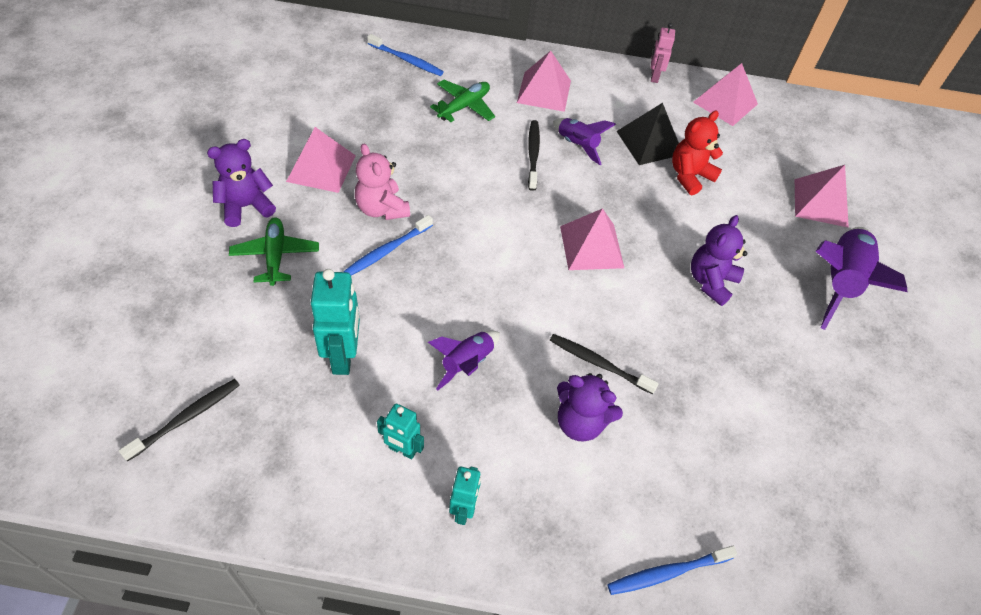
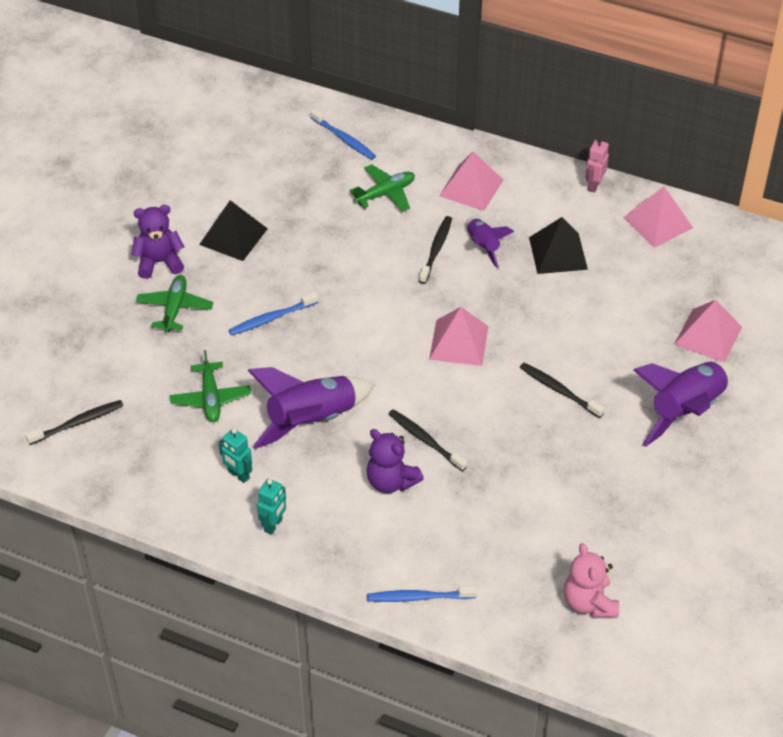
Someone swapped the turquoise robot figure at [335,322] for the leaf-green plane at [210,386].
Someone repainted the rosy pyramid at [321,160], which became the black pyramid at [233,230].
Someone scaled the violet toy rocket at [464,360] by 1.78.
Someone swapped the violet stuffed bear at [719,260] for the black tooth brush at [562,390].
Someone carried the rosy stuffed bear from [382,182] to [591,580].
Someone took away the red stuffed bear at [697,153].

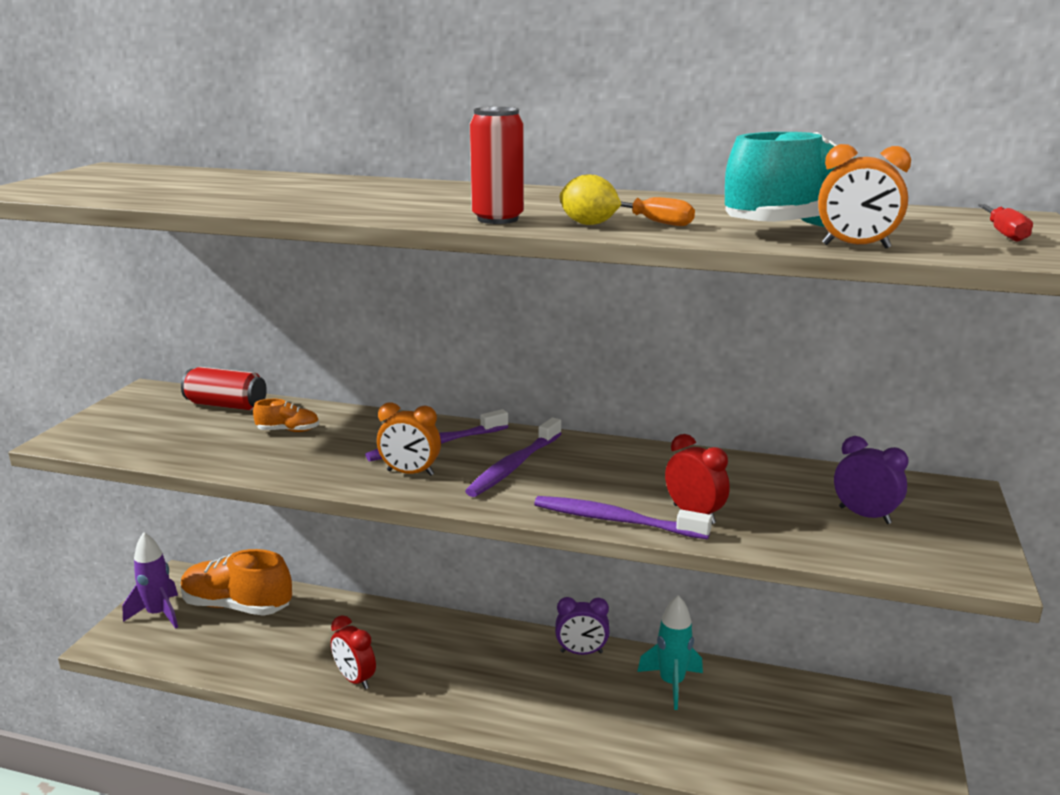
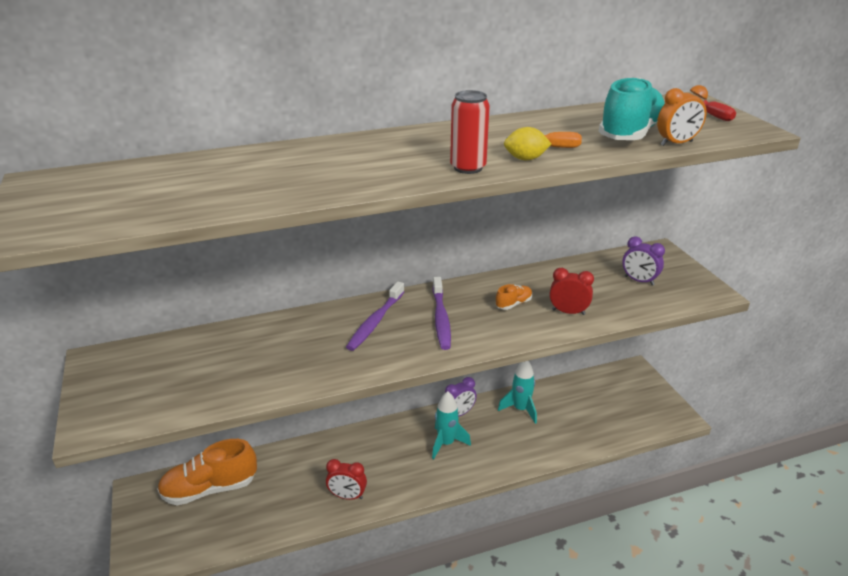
Someone put down the turquoise toy rocket at [451,425].
Someone carried the bright orange shoe from [286,415] to [514,297].
Someone rotated the violet alarm clock at [871,480] by 150 degrees counterclockwise.
Someone took away the violet toy rocket at [150,580].
Someone took away the red tin at [224,388].
Someone took away the bright orange alarm clock at [409,439].
Someone took away the violet tooth brush at [623,517].

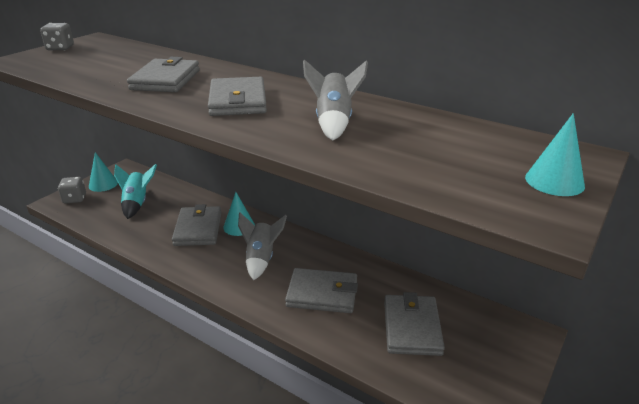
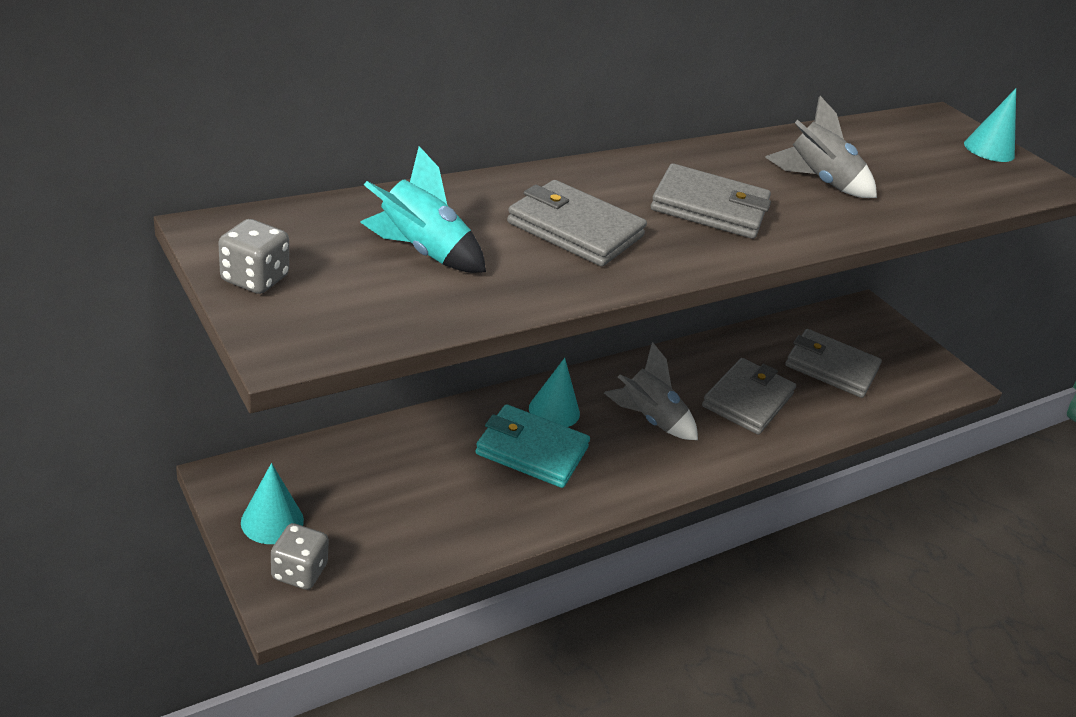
Someone carried the turquoise toy rocket from [135,191] to [423,209].
Someone repainted the gray card wallet at [197,225], which became the turquoise card wallet at [533,446].

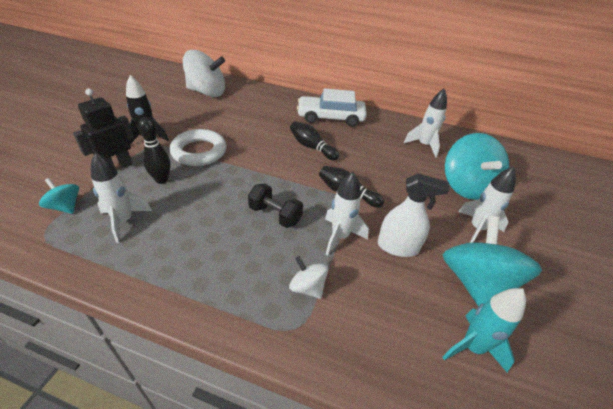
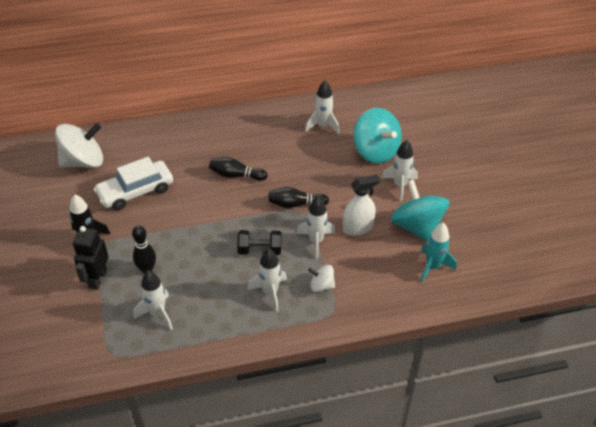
Someone carried the white automobile from [332,107] to [133,183].
Someone put down the white toy rocket at [267,280].
Someone took away the turquoise toy top at [59,196].
Someone took away the white torus at [198,147].

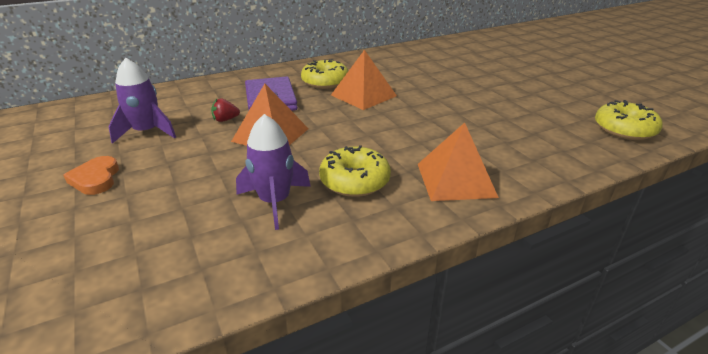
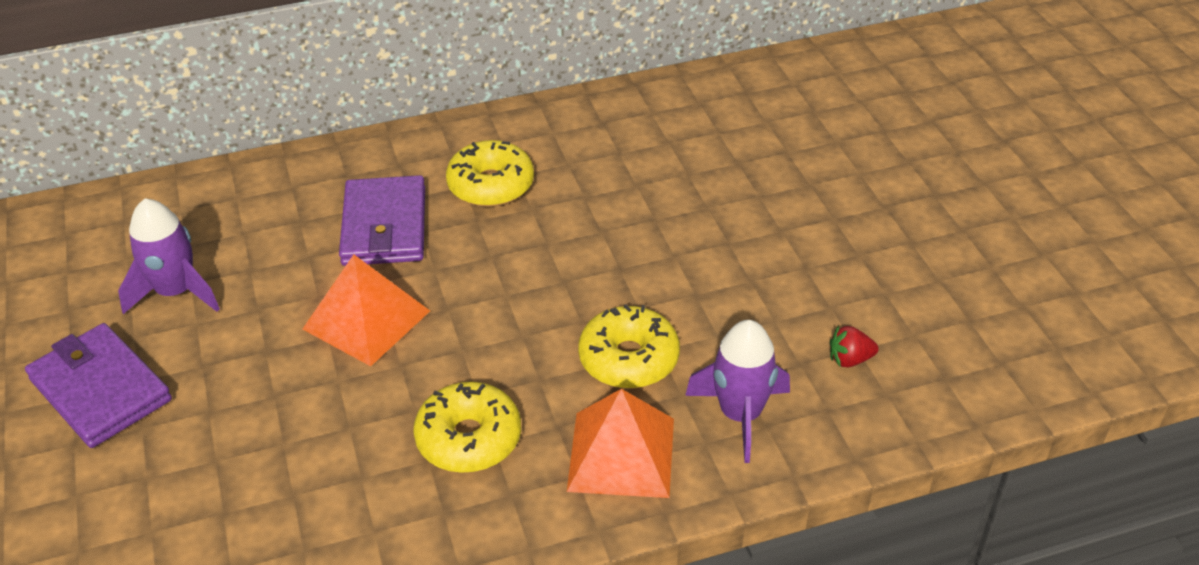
Someone swapped the bright orange love heart at [91,175] for the violet card wallet at [98,385].
Someone carried the yellow doughnut from [629,120] to [629,346].
Someone carried the violet toy rocket from [273,172] to [737,391].
Someone carried the red toy strawberry from [225,110] to [854,346].
Someone took away the bright orange pyramid at [364,80].

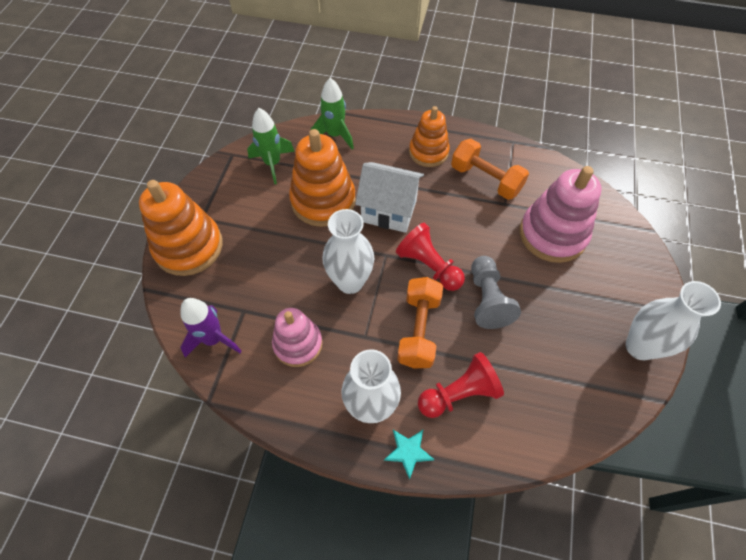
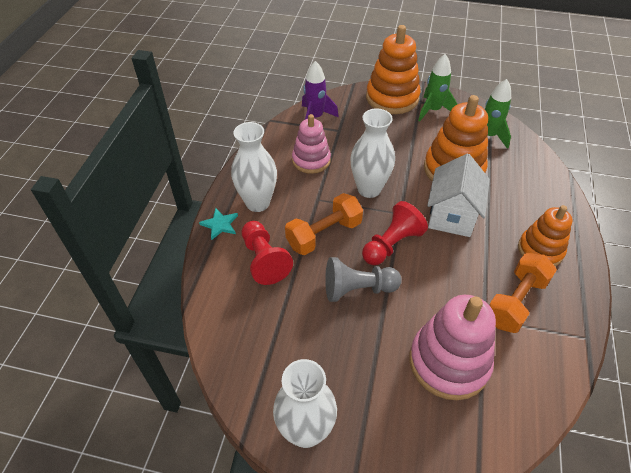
Someone rotated the bright orange free weight at [420,323] by 45 degrees counterclockwise.
Someone carried the leaf-green toy rocket from [332,113] to [437,88].

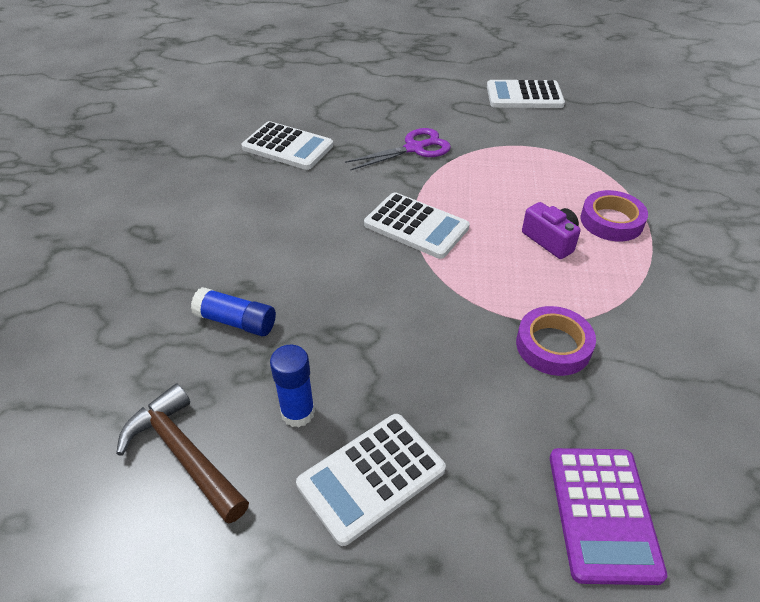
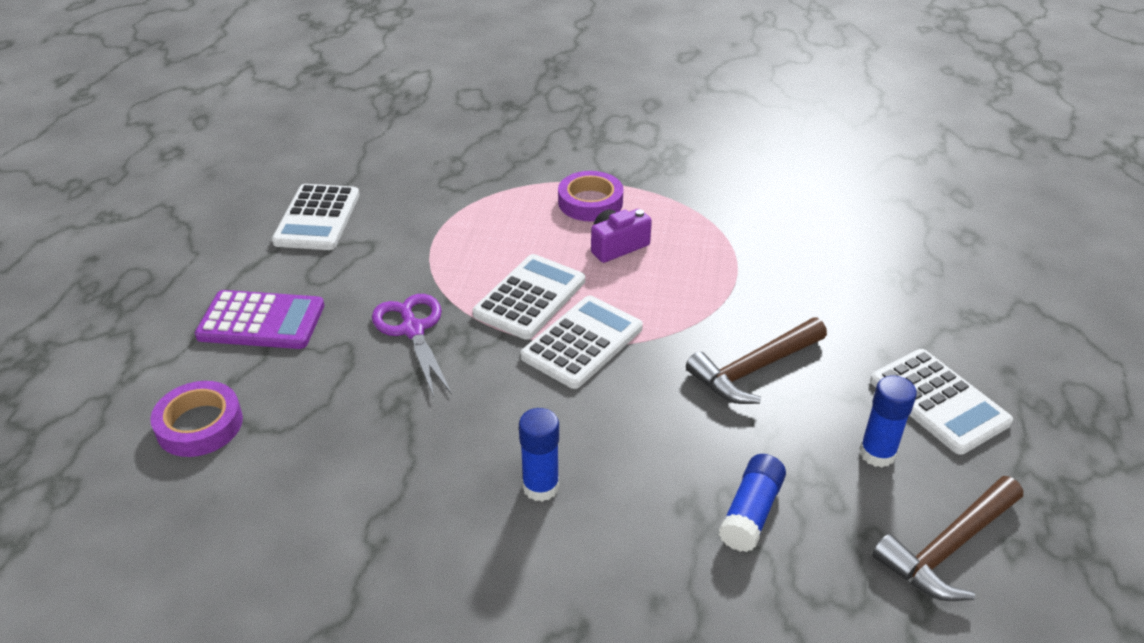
Someone carried the violet roll of tape from [556,341] to [196,419].
Someone carried the violet adding machine from [608,516] to [259,319].
Someone carried the white adding machine from [287,145] to [529,297].
Someone put down the royal blue glue at [539,455].
Someone put down the brown claw hammer at [756,361].

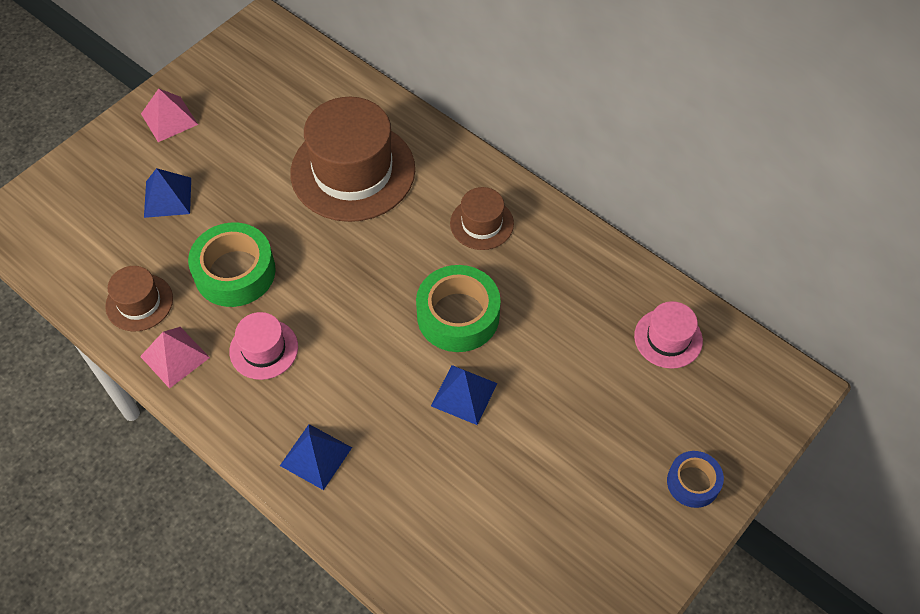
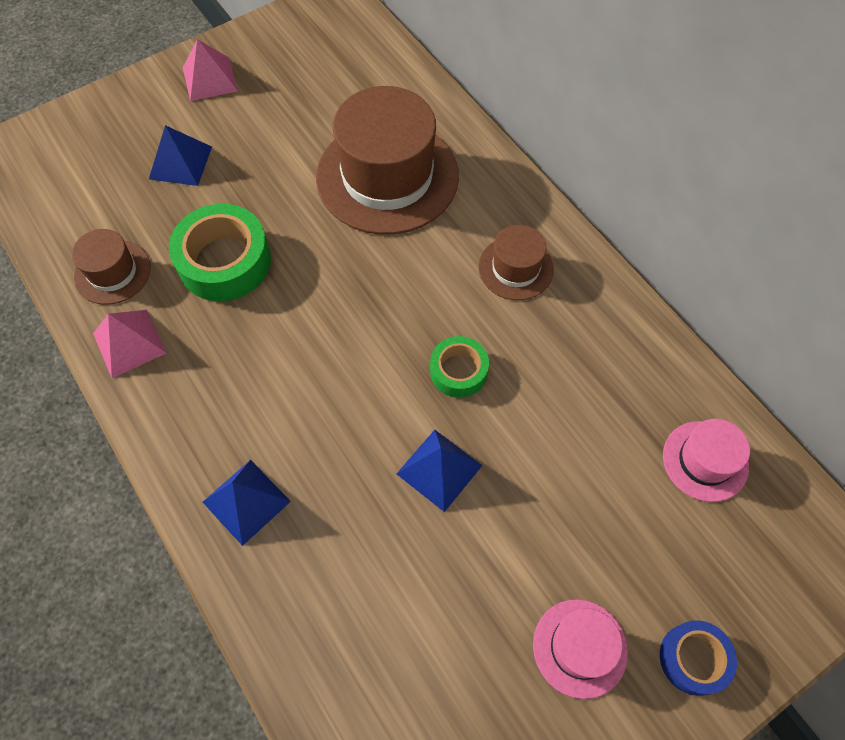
Someone scaled the leaf-green roll of tape at [458,308] by 0.58.
Someone carried the rosy tall hat from [263,346] to [580,649].

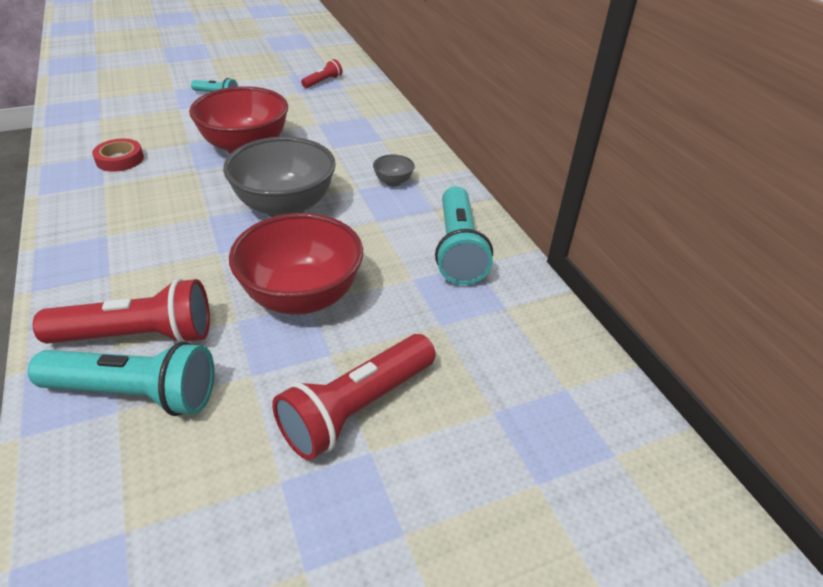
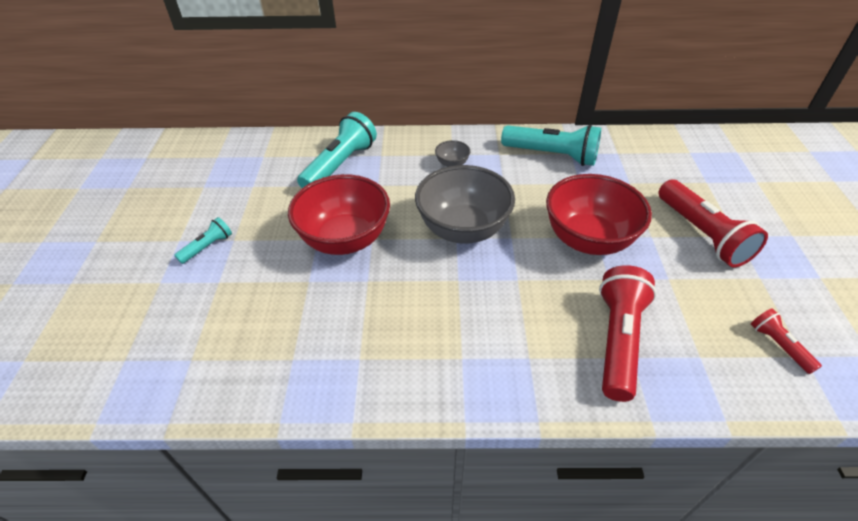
Someone carried the turquoise flashlight from [121,378] to [337,150].
Someone carried the red flashlight from [321,73] to [786,341].
Someone took away the red roll of tape at [118,155].

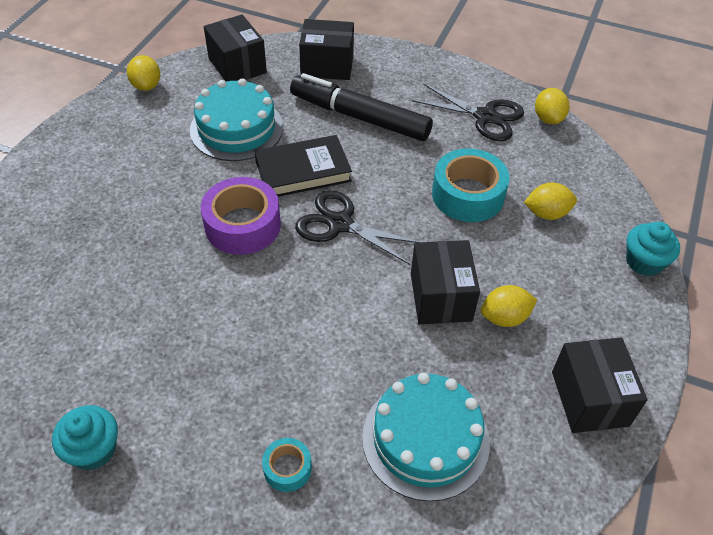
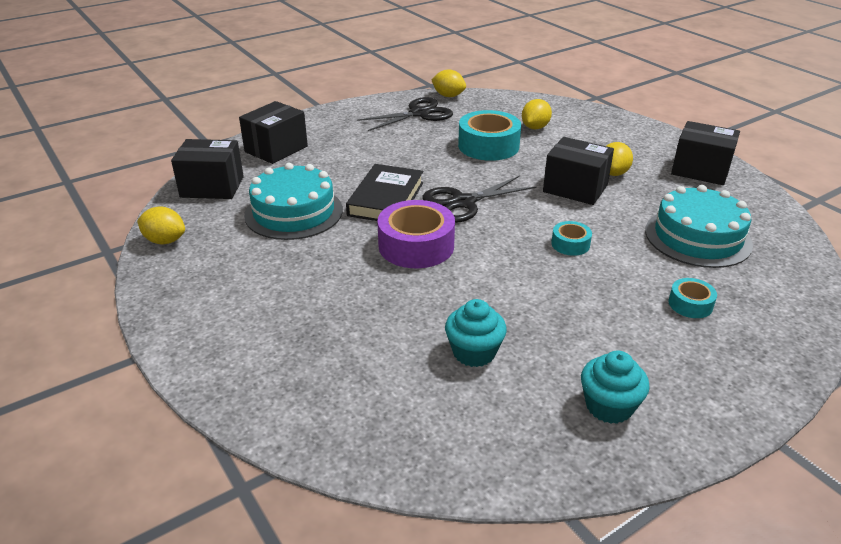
Someone carried the turquoise muffin from [653,249] to [476,333].
Someone put down the turquoise roll of tape at [571,238].
Someone took away the black felt pen at [361,107].

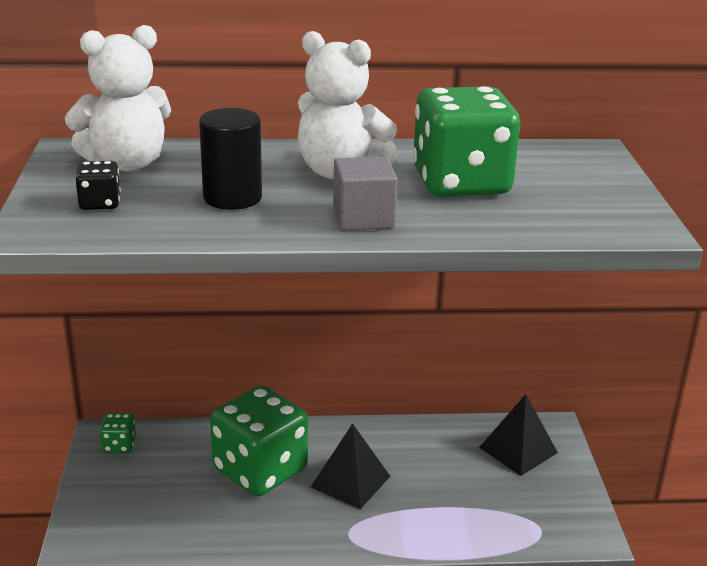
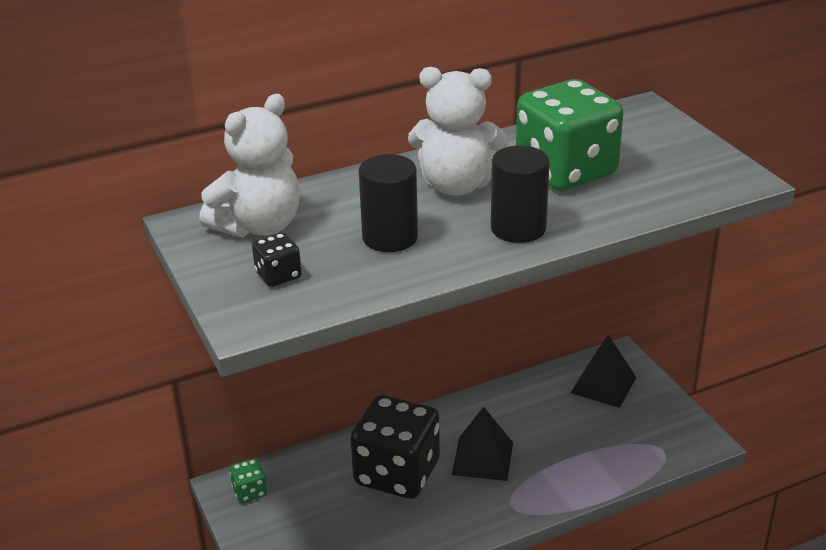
Someone repainted the leaf-green dice at [259,441], which became the black dice at [395,447].
Someone swapped the gray cube at [365,193] for the black cylinder shape at [520,194].

